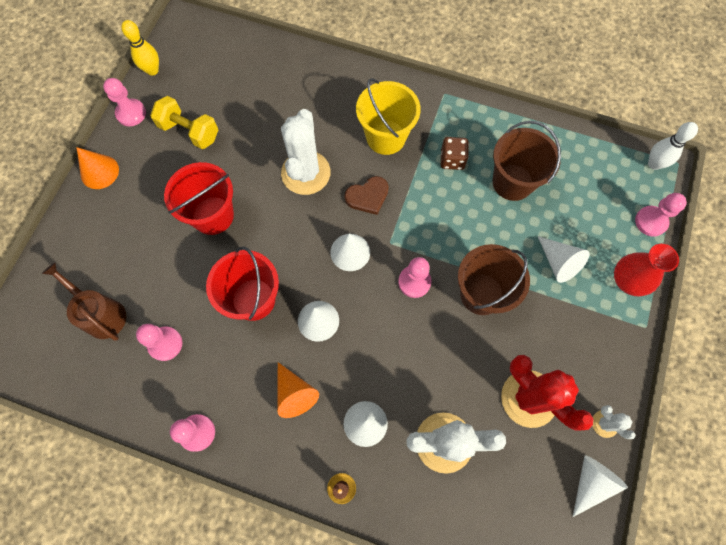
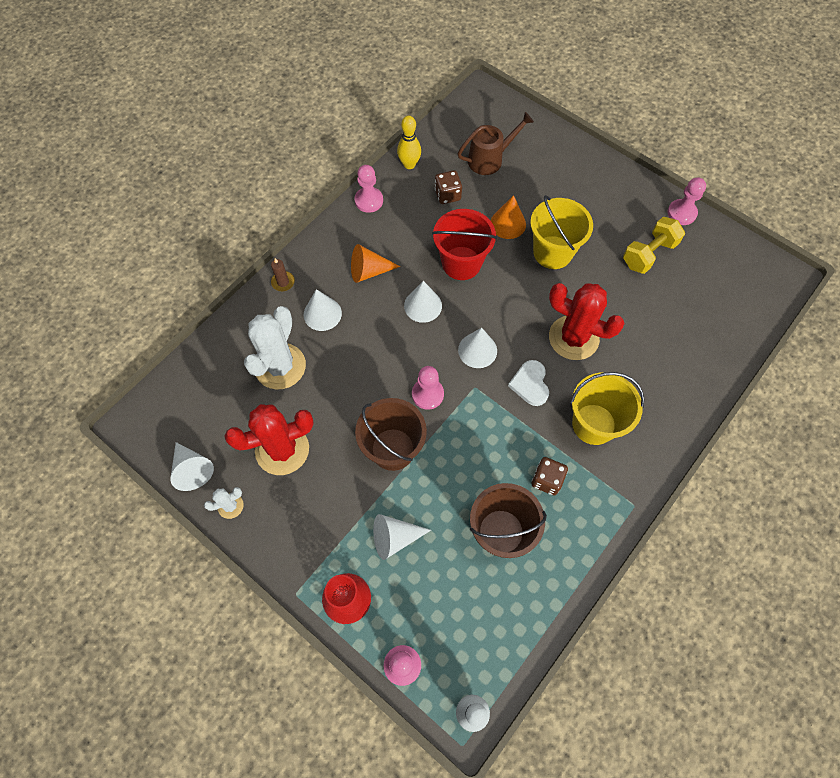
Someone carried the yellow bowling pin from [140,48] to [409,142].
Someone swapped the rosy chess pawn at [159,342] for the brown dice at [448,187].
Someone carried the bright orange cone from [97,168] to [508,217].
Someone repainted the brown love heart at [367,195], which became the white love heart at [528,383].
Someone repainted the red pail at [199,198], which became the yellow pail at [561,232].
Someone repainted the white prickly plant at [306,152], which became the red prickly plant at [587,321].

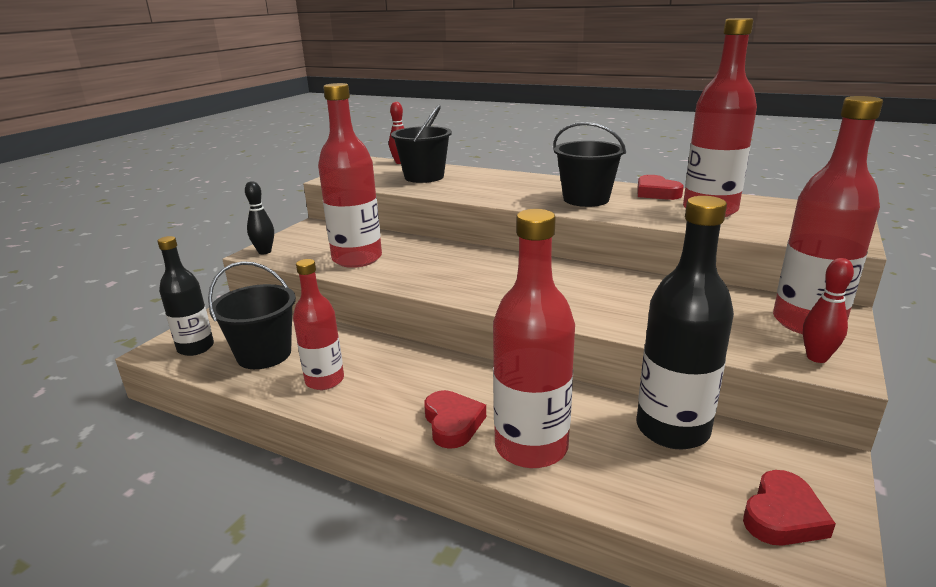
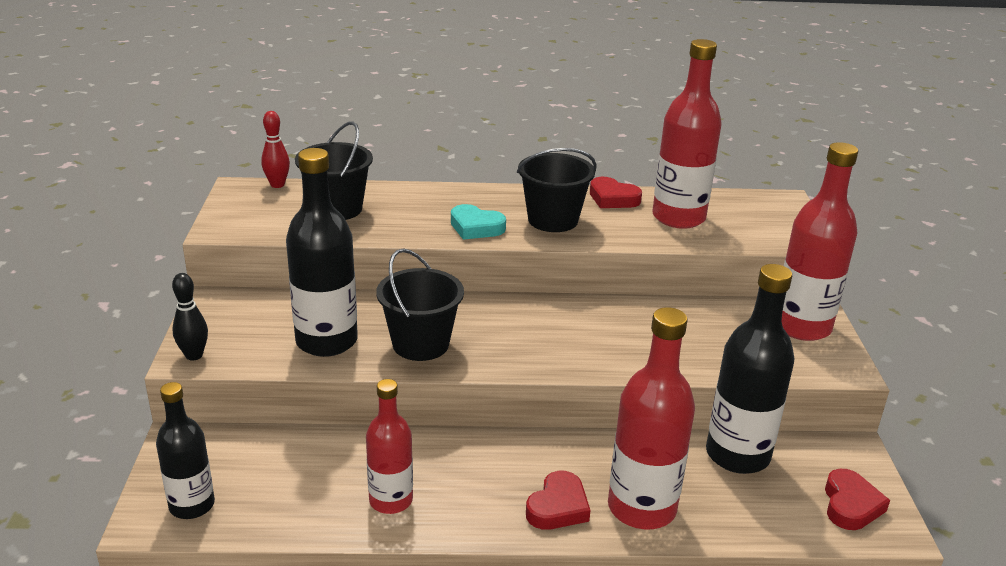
Someone repainted the red flask at [350,175], which became the black flask at [322,252].
Someone carried the black pail from [252,315] to [420,304].
Someone put down the turquoise love heart at [478,222].
Someone rotated the red love heart at [455,419] by 75 degrees clockwise.
Someone took away the red bowling pin at [828,310].

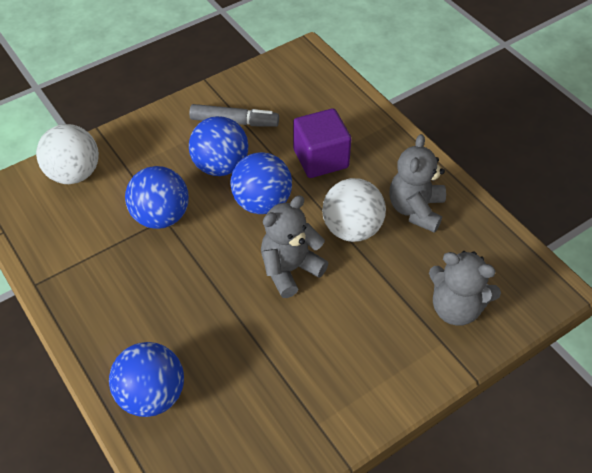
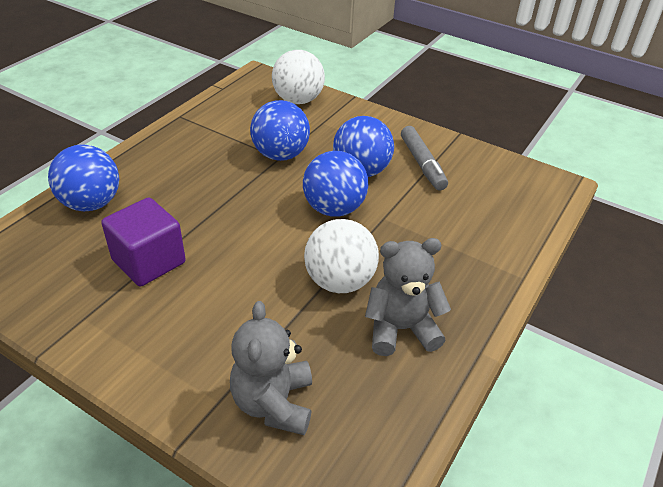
Someone carried the violet cube from [322,143] to [143,241].
Someone took away the gray stuffed bear at [295,246].

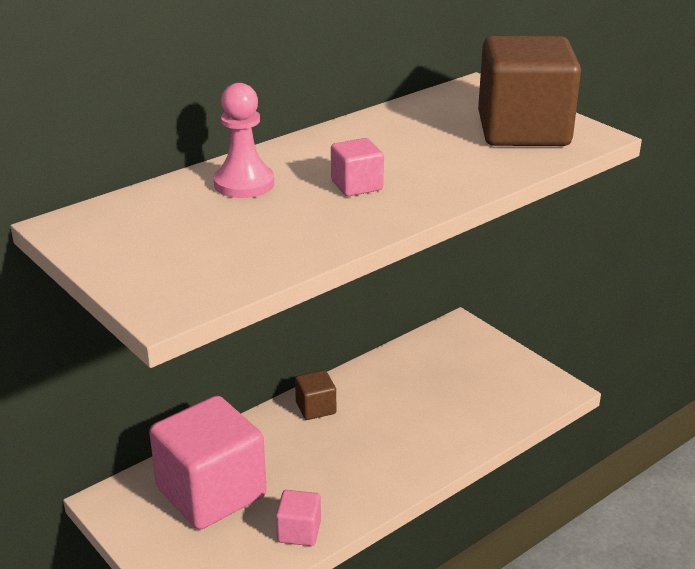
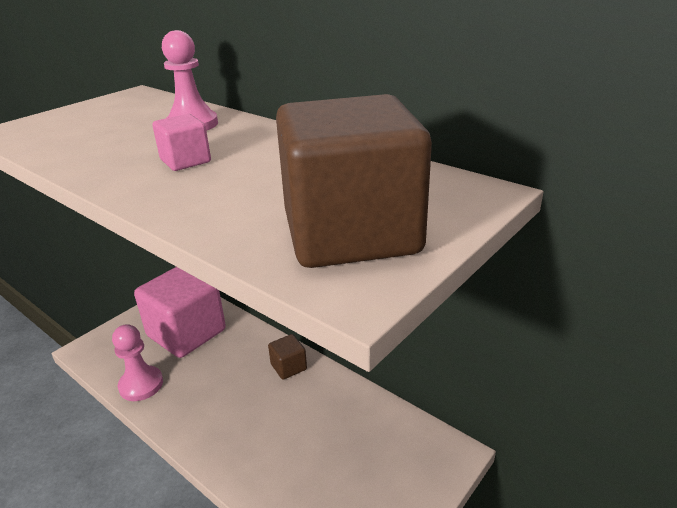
Someone swapped the rosy cube at [298,518] for the rosy chess pawn at [137,362].

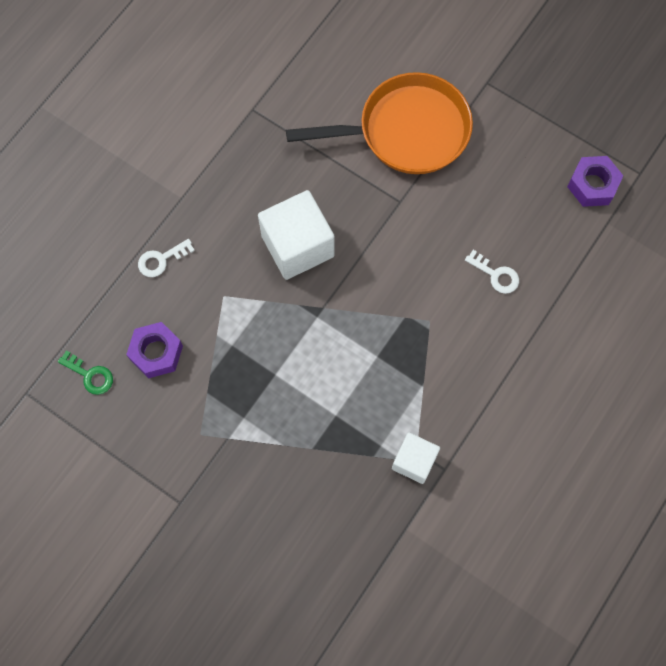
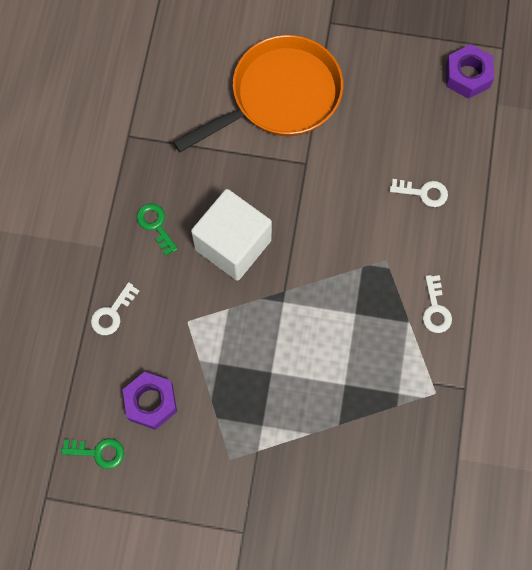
Someone put down the leaf-green latchkey at [157,229].
Someone put down the white latchkey at [437,304].
Someone took away the white cube at [416,458].

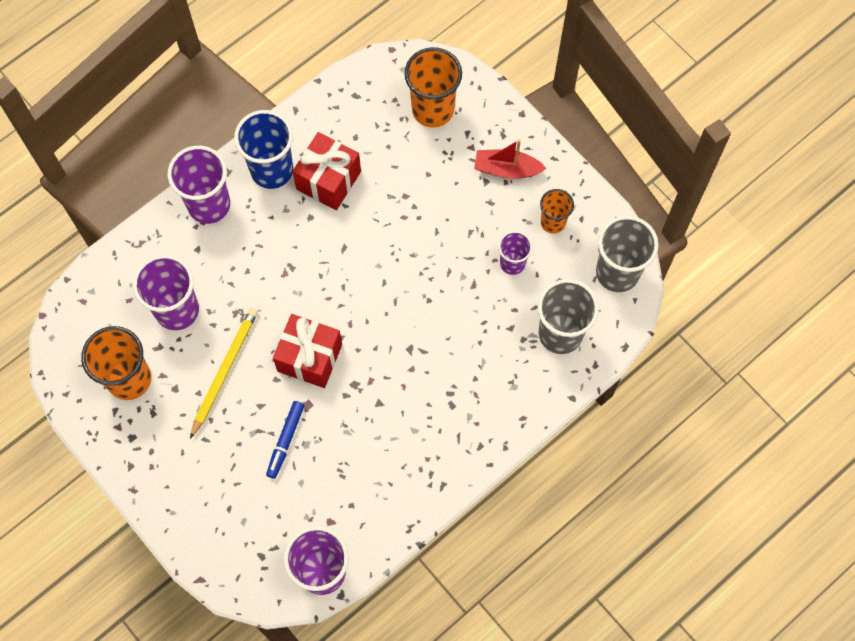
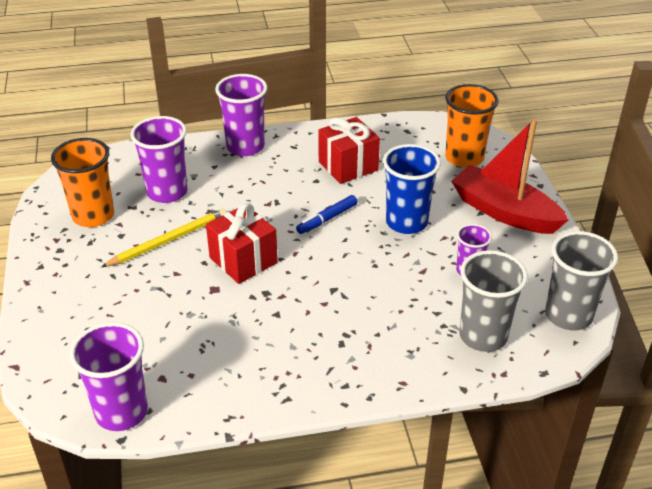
Someone carried the royal blue felt pen from [285,440] to [326,214].
Someone carried the royal blue beaker from [263,149] to [412,189].
Someone scaled the red sailboat at [510,159] by 1.75.
Someone took away the bright orange beaker at [557,211].

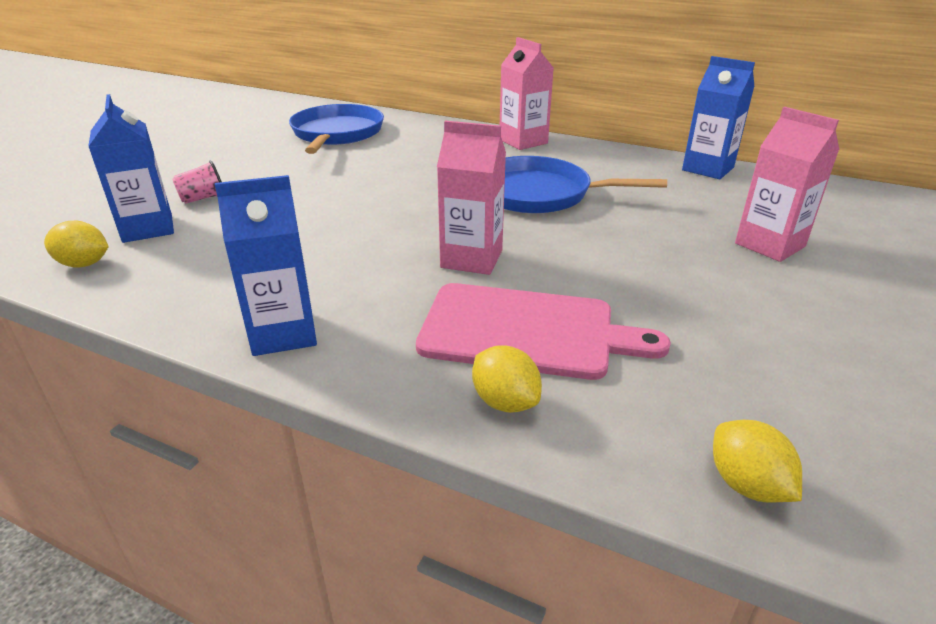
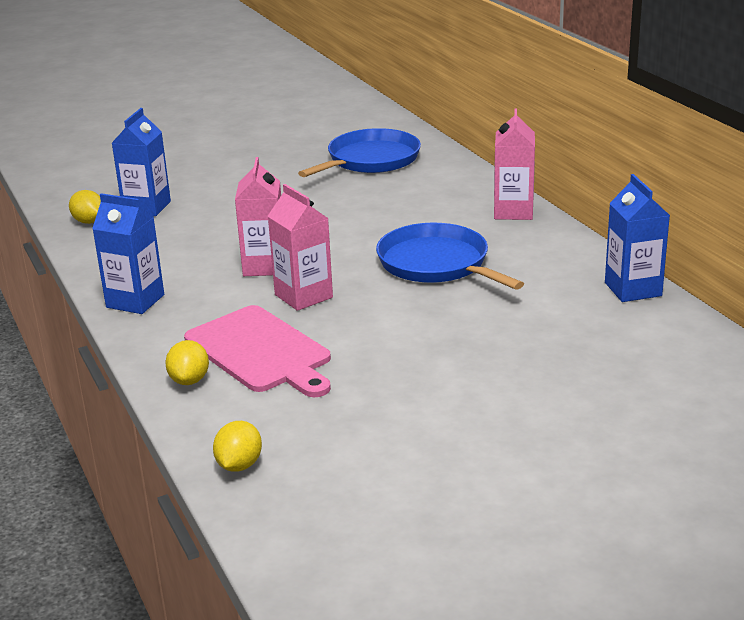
Someone carried the rosy milk carton from [787,184] to [258,216].
Someone took away the rosy beaker at [197,182].

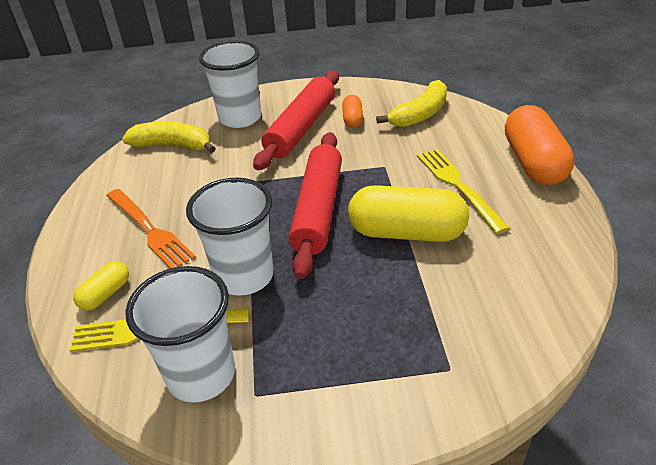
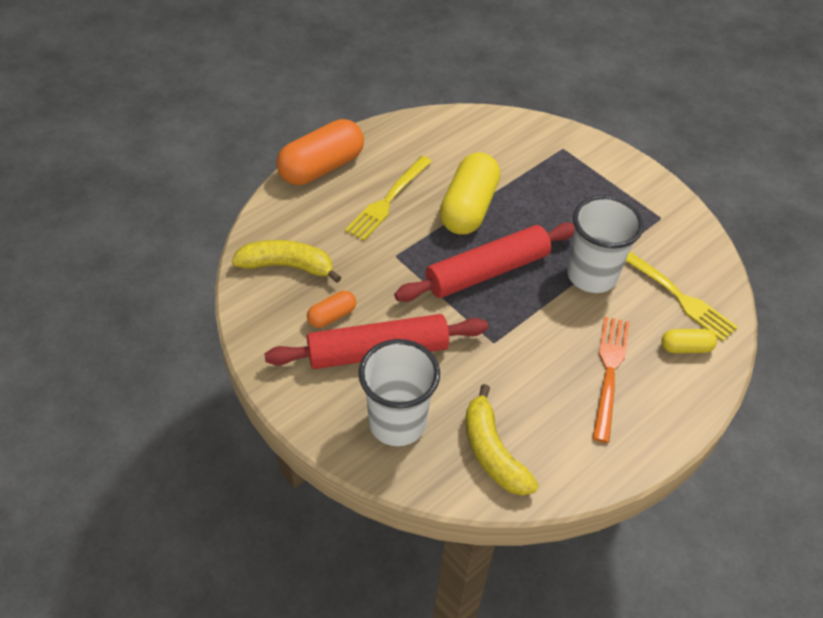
Someone rotated the yellow capsule at [408,213] by 45 degrees clockwise.
Someone took away the white beaker at [180,334].

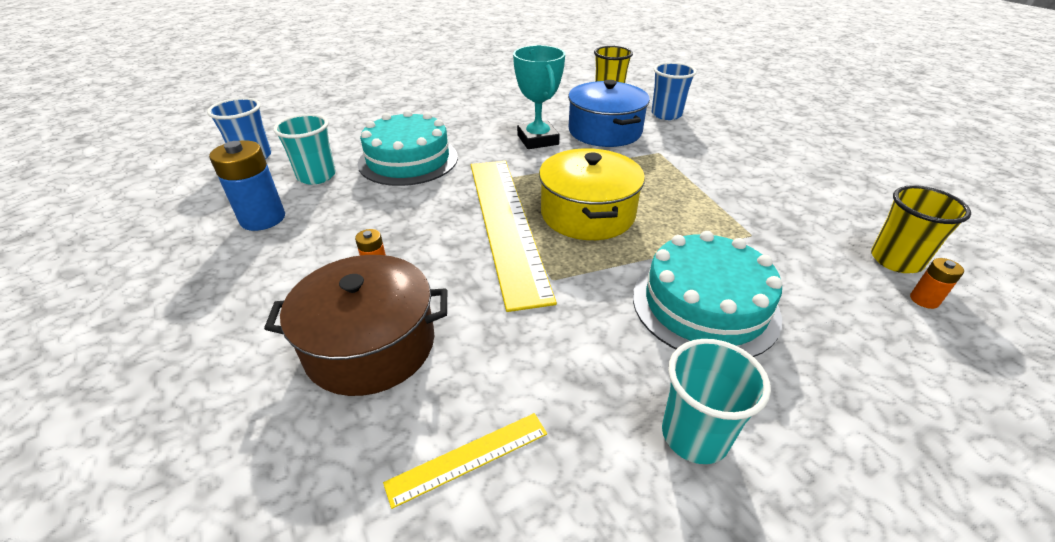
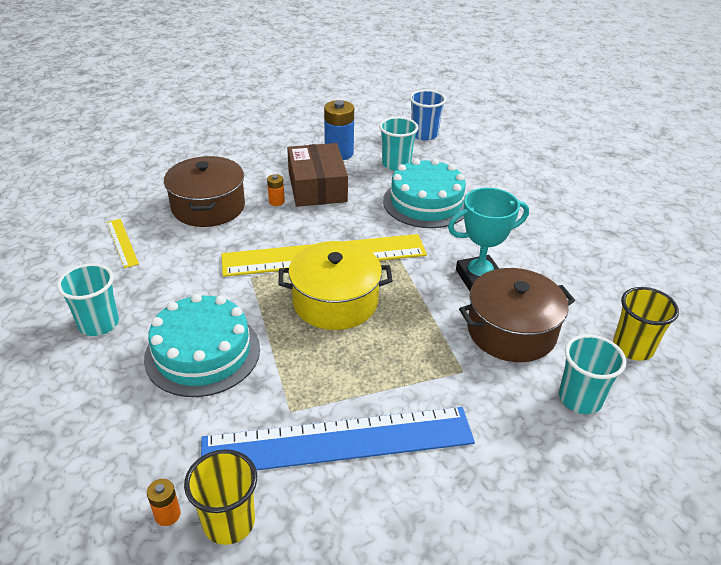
Someone put down the royal blue measuring stick at [338,439].
Someone put down the brown package at [317,175].
Someone repainted the royal blue pot at [609,113], which became the brown pot at [517,315].
Someone repainted the royal blue beaker at [674,91], which became the turquoise beaker at [592,374].

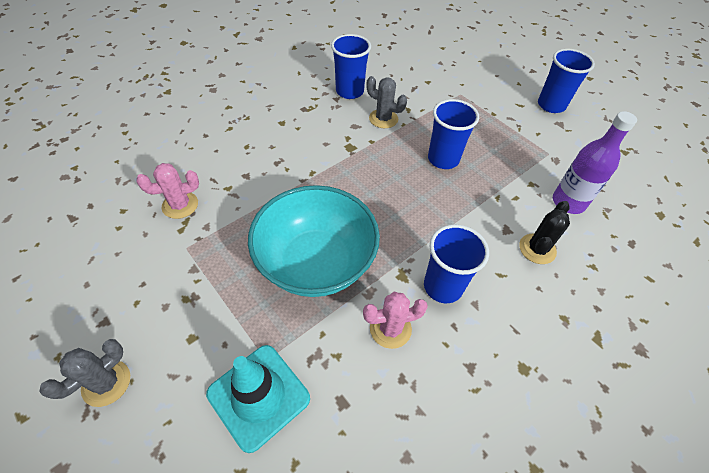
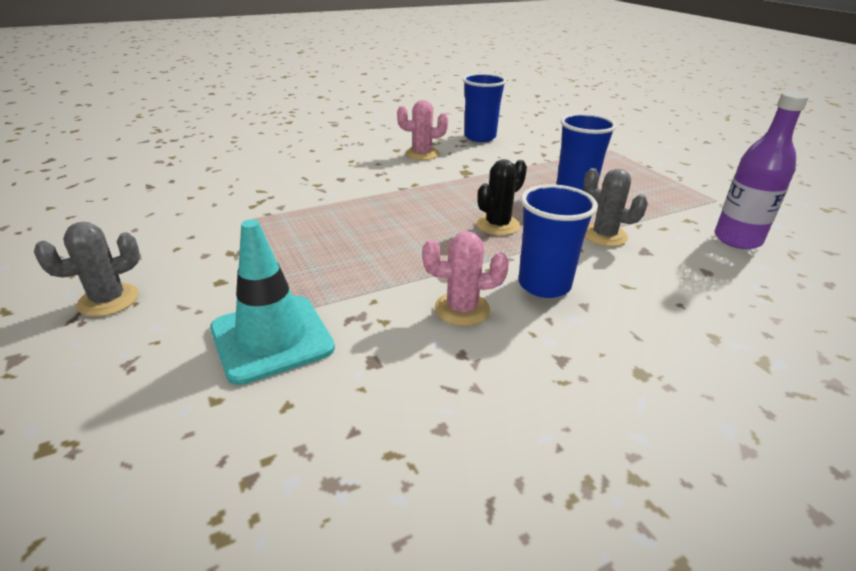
Someone carried the rosy prickly plant from [167,191] to [422,130].
Someone carried the black prickly plant from [544,232] to [501,197].
Someone carried the gray prickly plant from [387,102] to [615,207].
Someone took away the turquoise deep dish at [314,241].
Someone took away the royal blue beaker at [566,80].

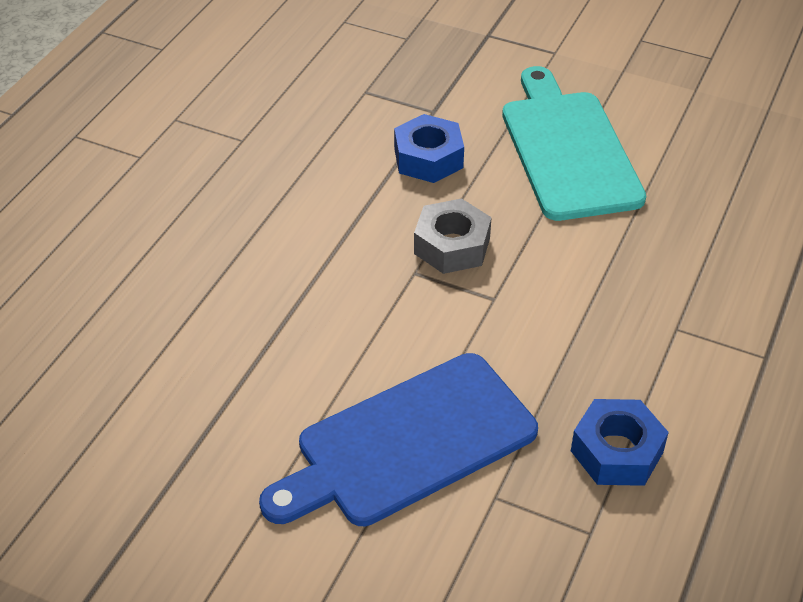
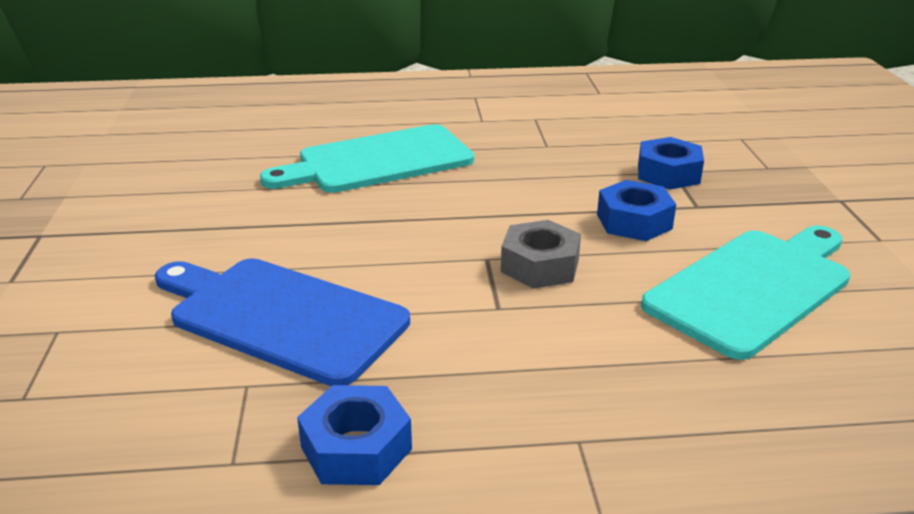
Someone put down the turquoise chopping board at [367,158].
Someone put down the royal blue hexagon nut at [671,163].

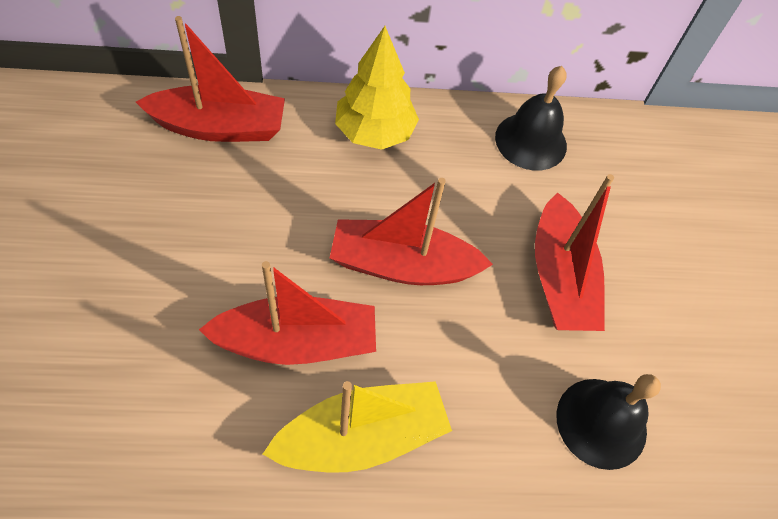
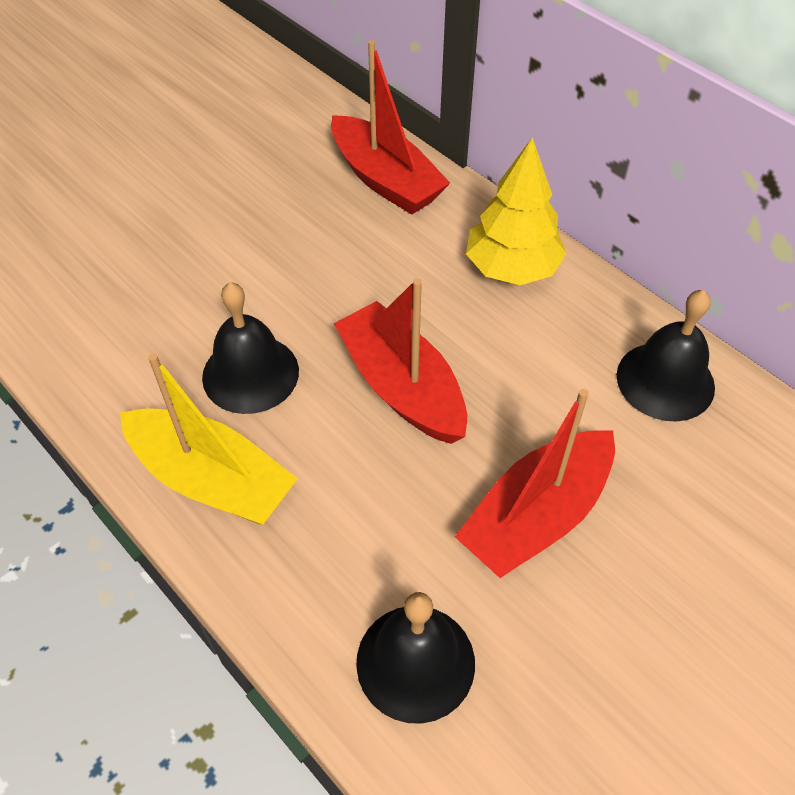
Someone swapped the red sailboat at [287,313] for the black school bell at [250,348].

